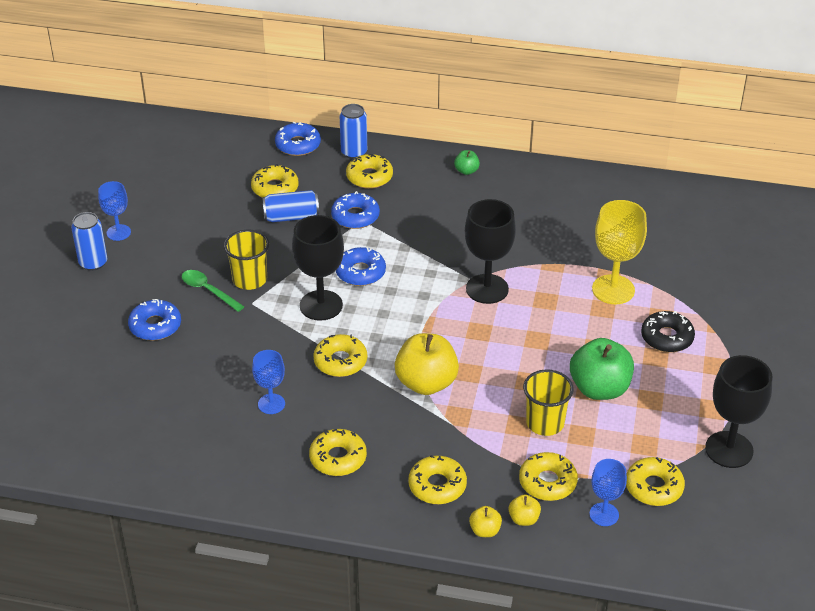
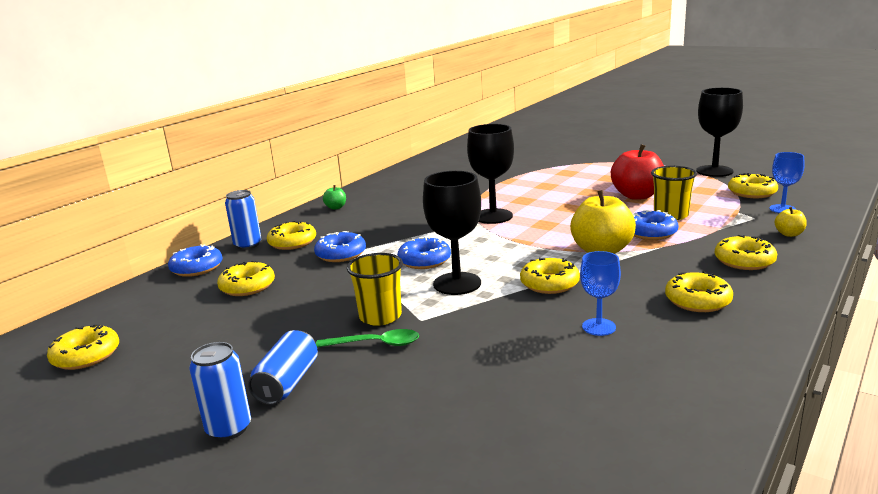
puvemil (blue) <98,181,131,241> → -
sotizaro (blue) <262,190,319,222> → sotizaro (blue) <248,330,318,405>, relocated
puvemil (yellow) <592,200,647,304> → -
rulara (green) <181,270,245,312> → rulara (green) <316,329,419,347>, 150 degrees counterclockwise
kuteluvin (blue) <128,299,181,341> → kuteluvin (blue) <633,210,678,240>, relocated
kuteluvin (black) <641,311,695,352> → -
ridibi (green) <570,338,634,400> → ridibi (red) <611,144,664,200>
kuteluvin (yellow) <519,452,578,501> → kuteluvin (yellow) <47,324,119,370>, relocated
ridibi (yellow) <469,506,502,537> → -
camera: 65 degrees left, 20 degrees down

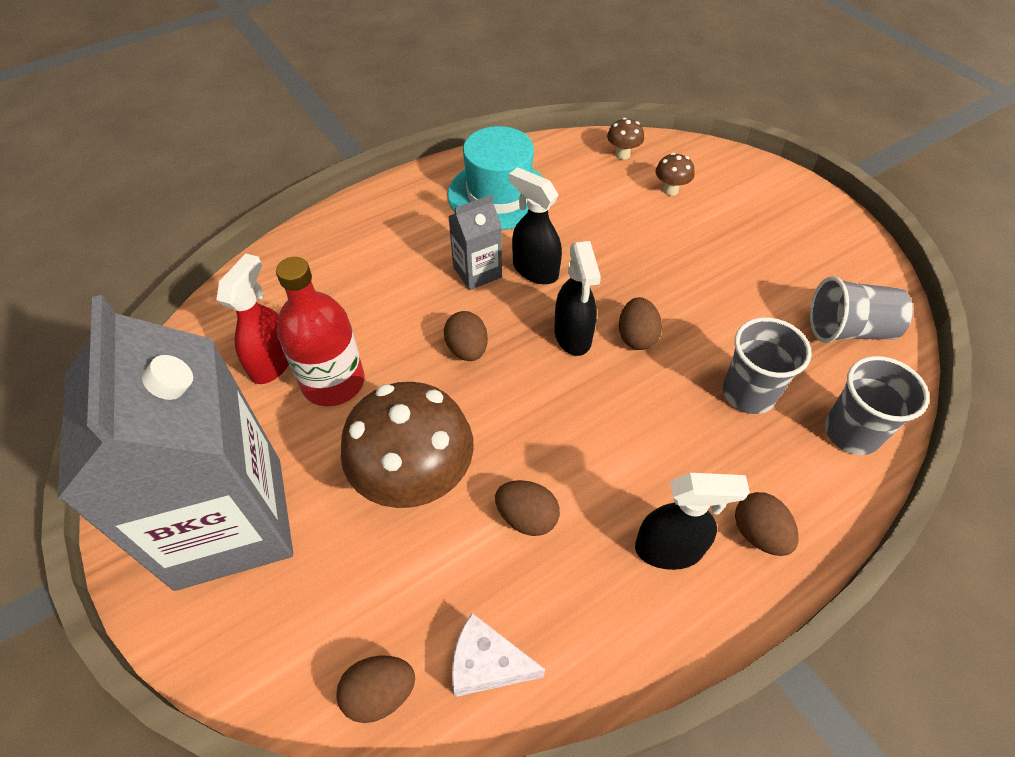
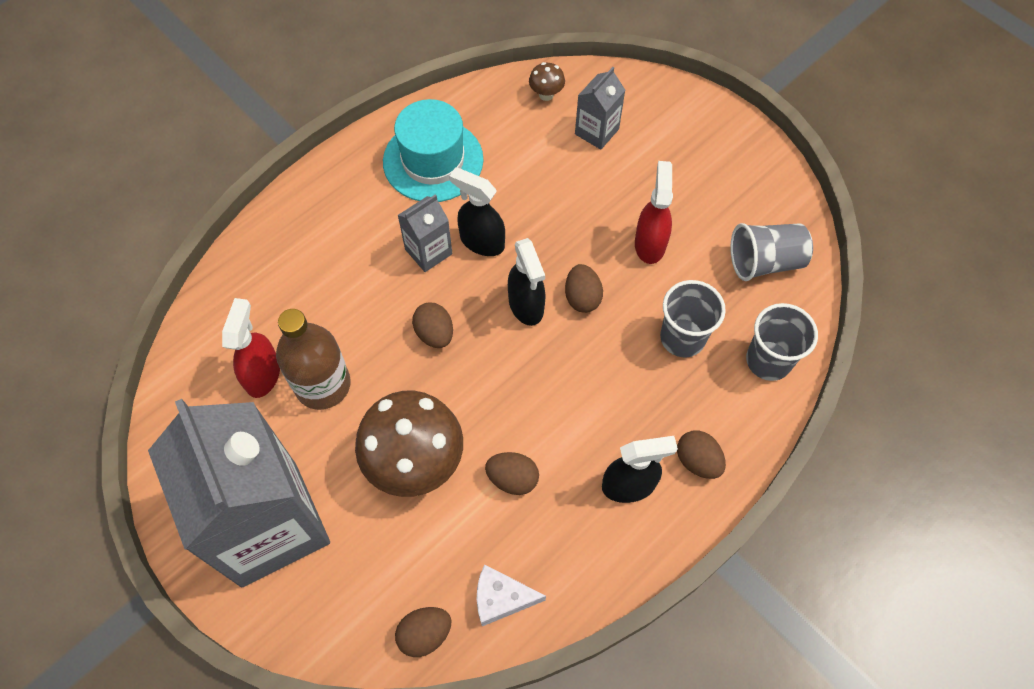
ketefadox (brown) <655,153,694,196> → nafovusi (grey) <575,67,625,150>
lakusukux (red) <276,257,364,406> → lakusukux (brown) <276,309,351,410>
- → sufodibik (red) <635,161,673,264>
camera: 10 degrees left, 10 degrees up

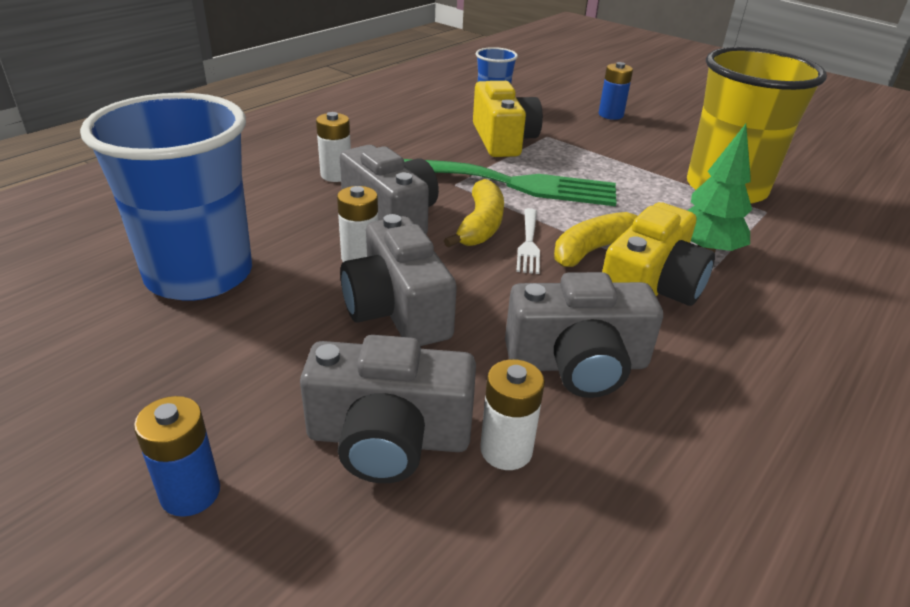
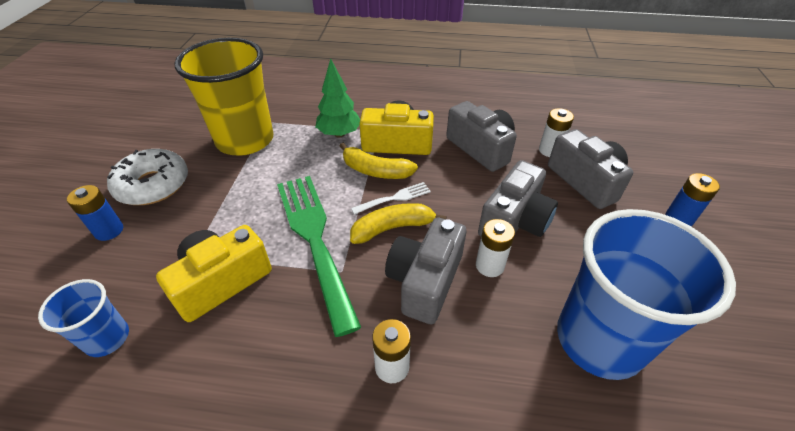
- → kuteluvin (white) <107,149,188,205>
camera: 120 degrees left, 10 degrees up

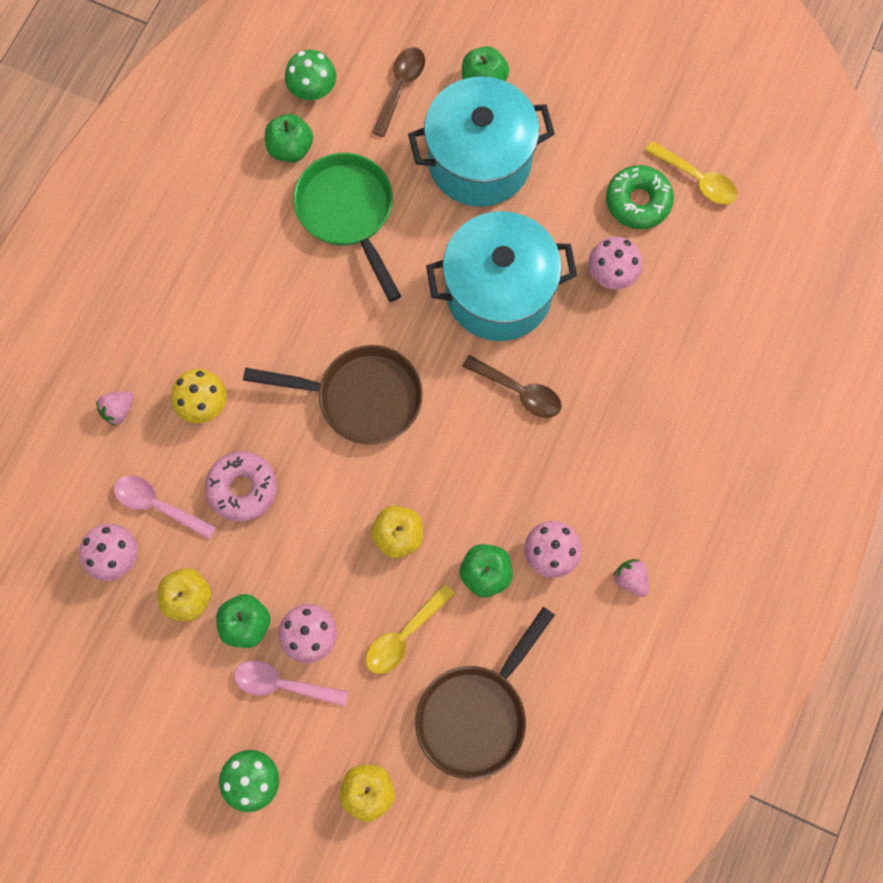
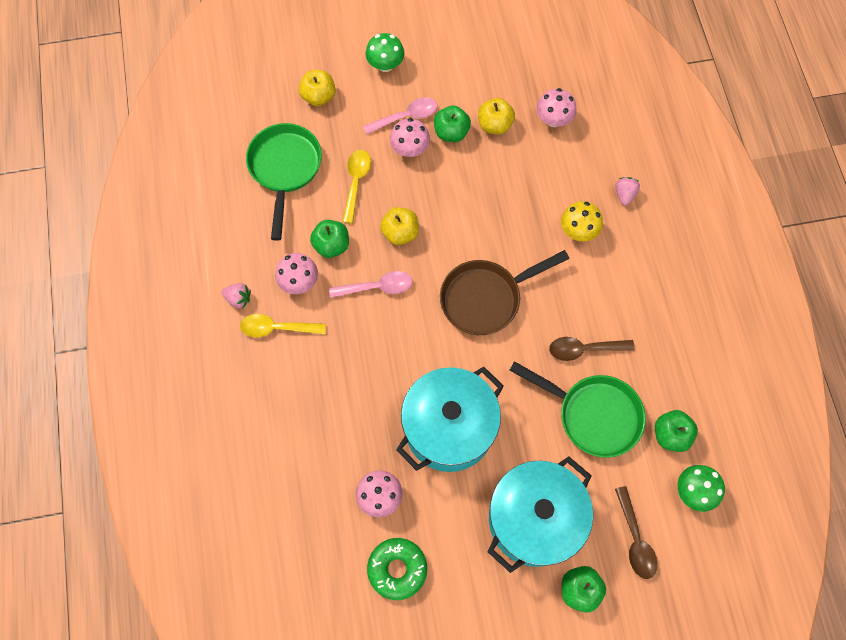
rulara (yellow) <645,141,737,204> → rulara (yellow) <240,314,326,337>, relocated
rulara (brown) <462,355,562,418> → rulara (brown) <549,337,635,361>, relocated
kuteluvin (pink) <205,451,277,522> → -
rulara (pink) <114,475,216,540> → rulara (pink) <329,271,412,298>, relocated
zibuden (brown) <415,607,555,780> → zibuden (green) <246,123,322,241>
camera: 145 degrees right, 5 degrees down

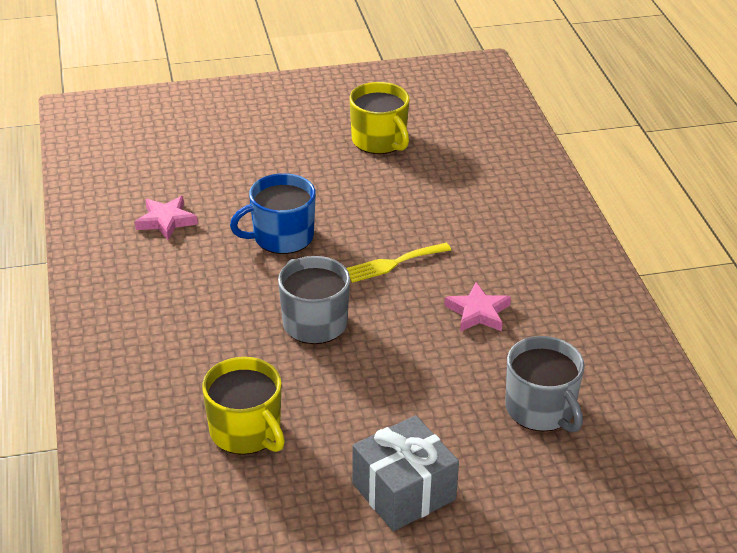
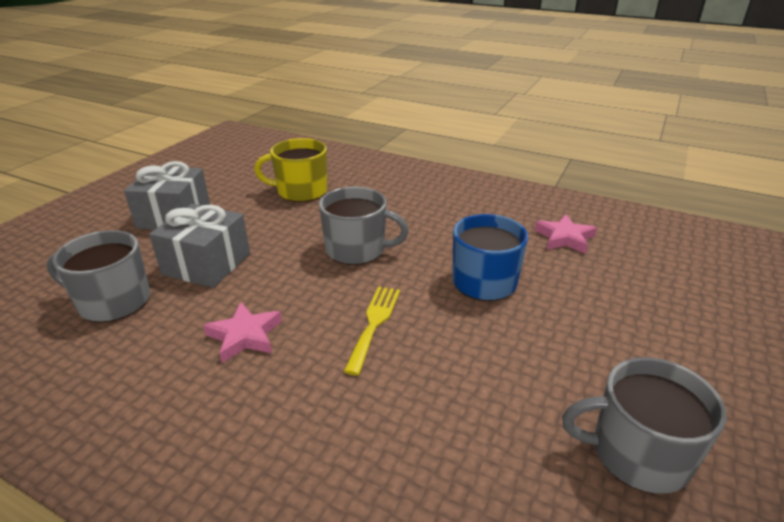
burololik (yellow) <350,82,409,154> → burololik (grey) <562,357,727,494>
- → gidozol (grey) <149,204,250,288>
camera: 130 degrees right, 5 degrees down

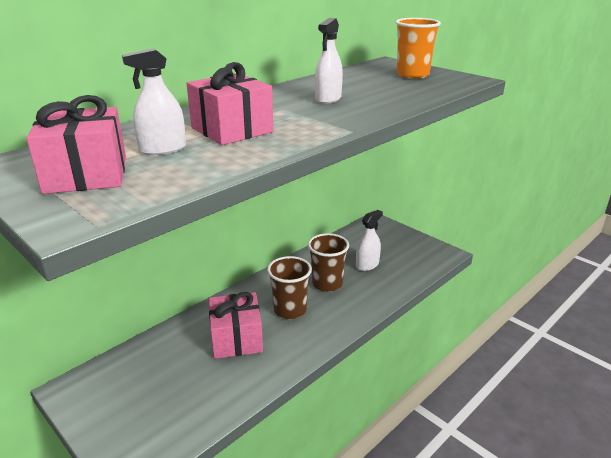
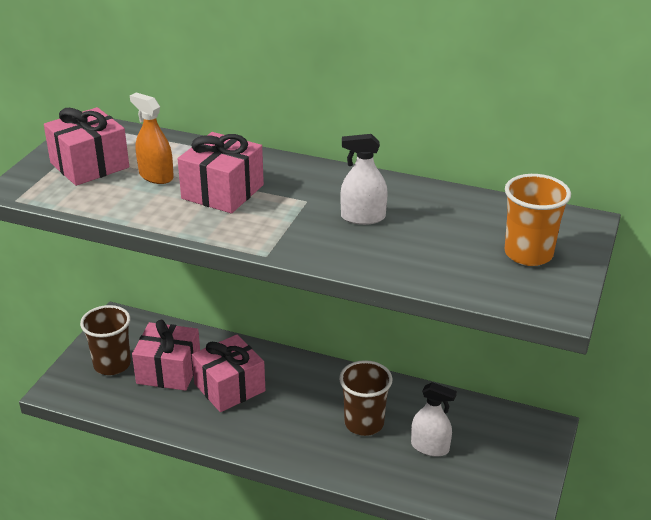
sufodibik (white) <122,48,186,155> → sufodibik (orange) <130,92,174,184>
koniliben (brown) <267,256,312,319> → koniliben (brown) <80,305,131,375>, relocated
- → gidozol (pink) <132,320,200,391>
camera: 65 degrees right, 5 degrees up

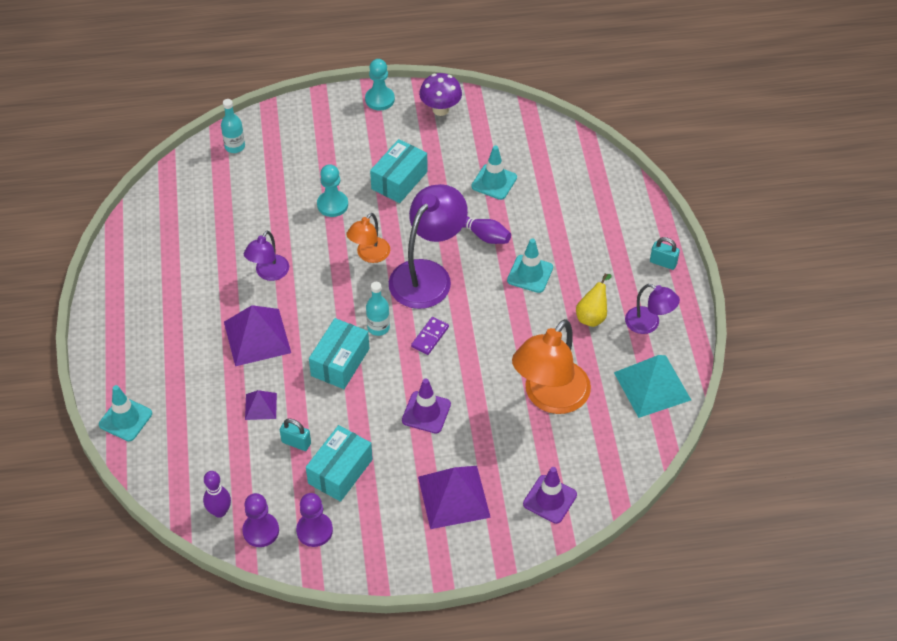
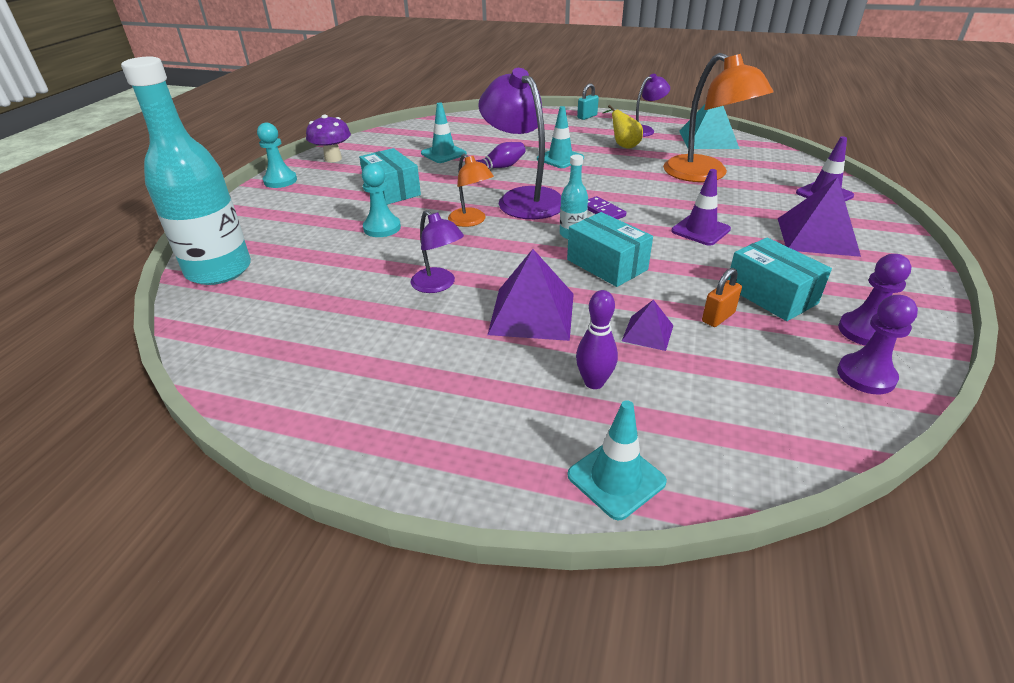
lakusukux (turquoise) <221,99,245,153> → lakusukux (turquoise) <121,57,251,285>, x2.28
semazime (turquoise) <280,418,311,451> → semazime (orange) <702,268,742,327>
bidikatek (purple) <203,471,231,518> → bidikatek (purple) <576,290,618,389>, relocated
camera: 65 degrees left, 15 degrees down

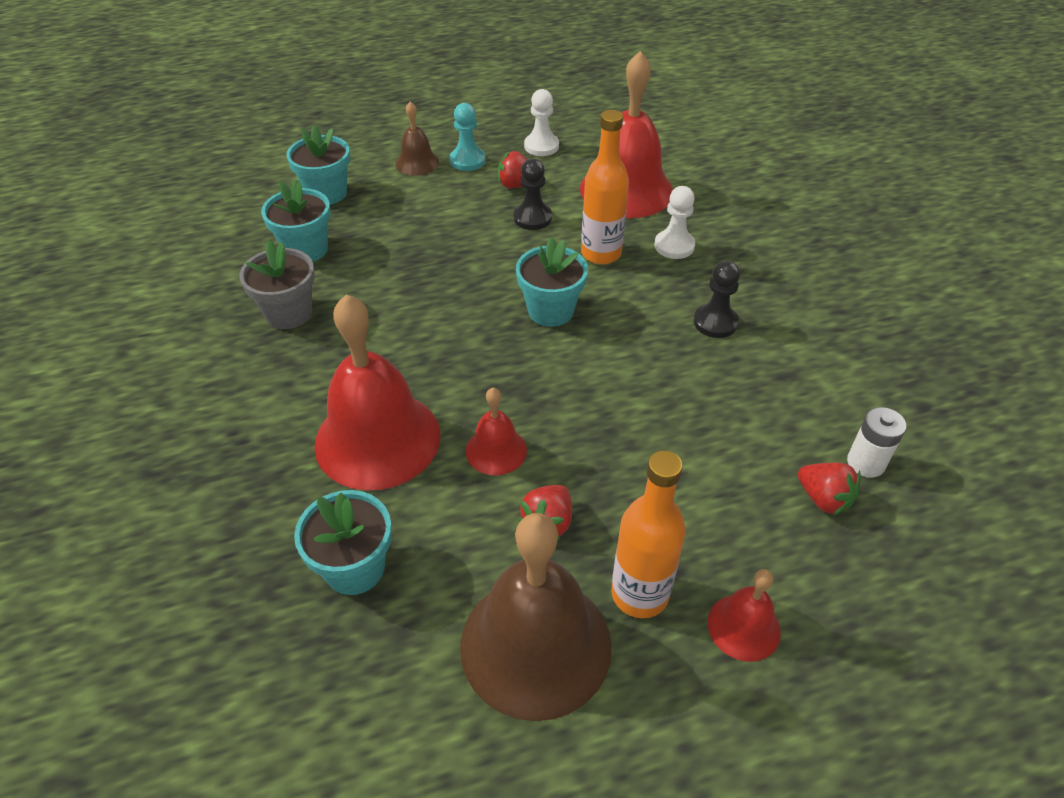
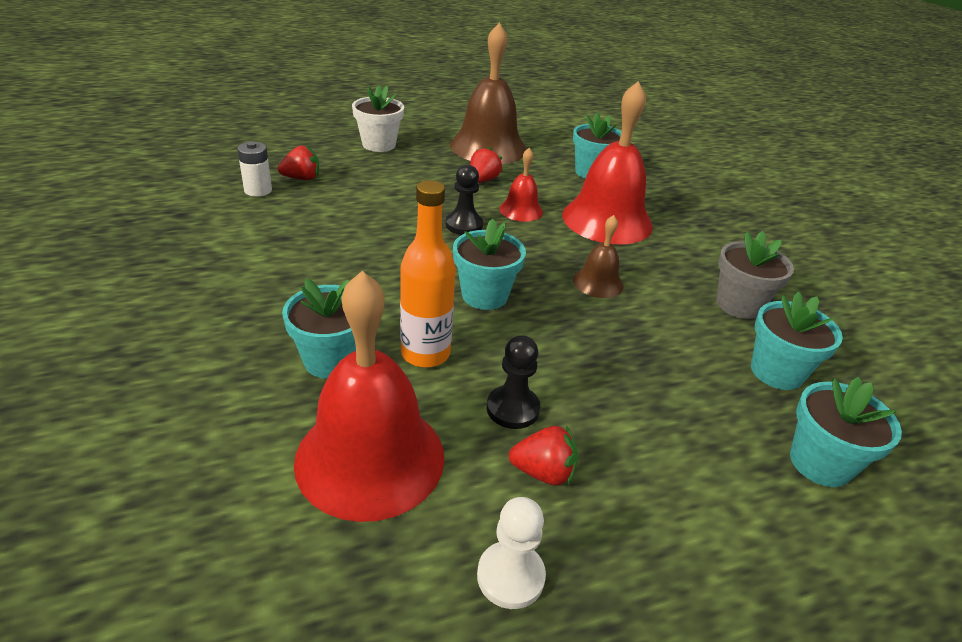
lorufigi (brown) <396,101,439,176> → lorufigi (brown) <573,215,624,298>, relocated
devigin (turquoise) <450,103,486,171> → -
devigin (white) <654,186,695,259> → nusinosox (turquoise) <282,278,356,379>
devigin (black) <694,261,740,338> → devigin (black) <445,164,483,235>, relocated
lakusukux (orange) <611,450,686,618> → -
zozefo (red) <798,463,861,516> → zozefo (red) <278,145,319,180>, 120 degrees clockwise
lorufigi (red) <708,569,781,662> → nusinosox (white) <352,86,404,152>
camera: 175 degrees right, 10 degrees down

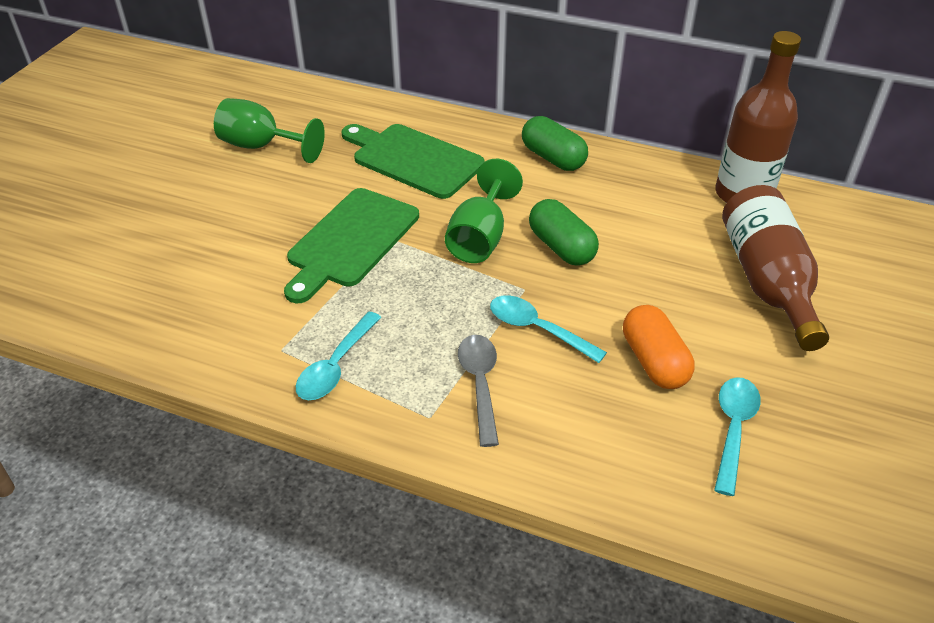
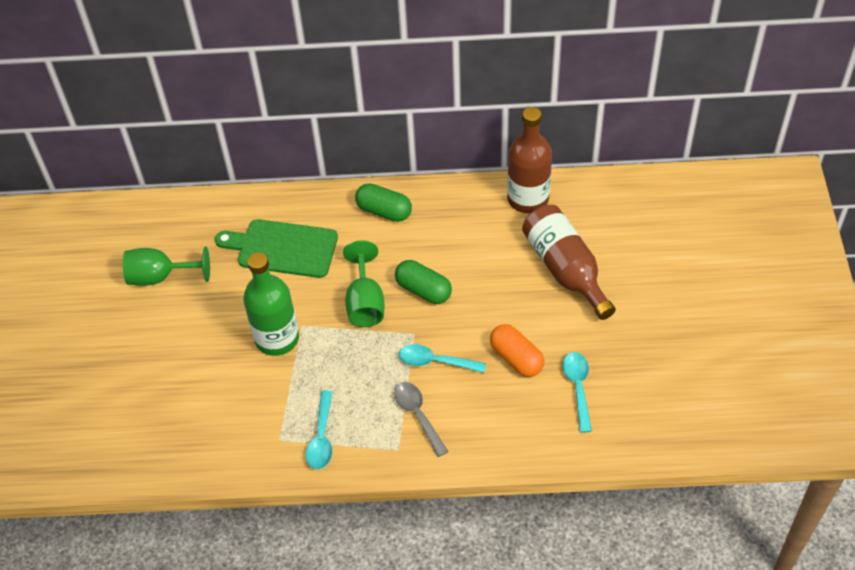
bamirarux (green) <284,188,419,303> → lakusukux (green) <243,252,299,356>
camera: 20 degrees left, 10 degrees up

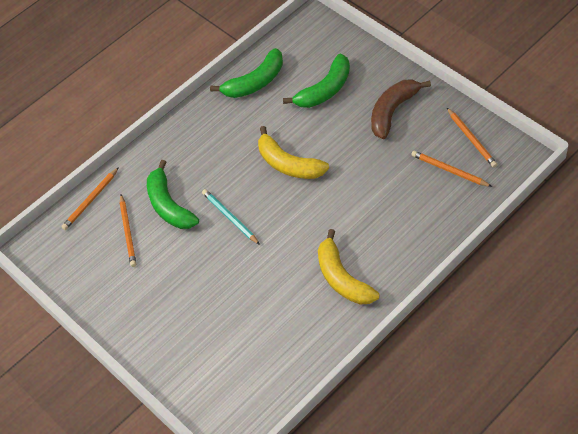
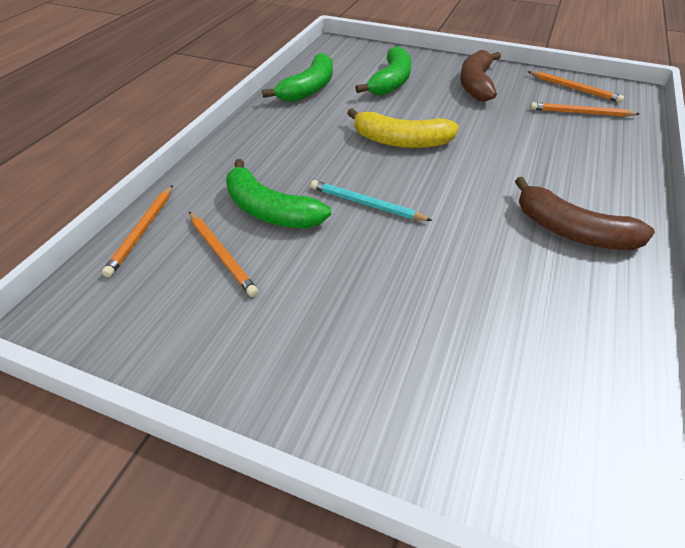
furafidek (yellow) <318,229,380,304> → furafidek (brown) <515,177,655,250>
camera: 30 degrees left, 10 degrees down

